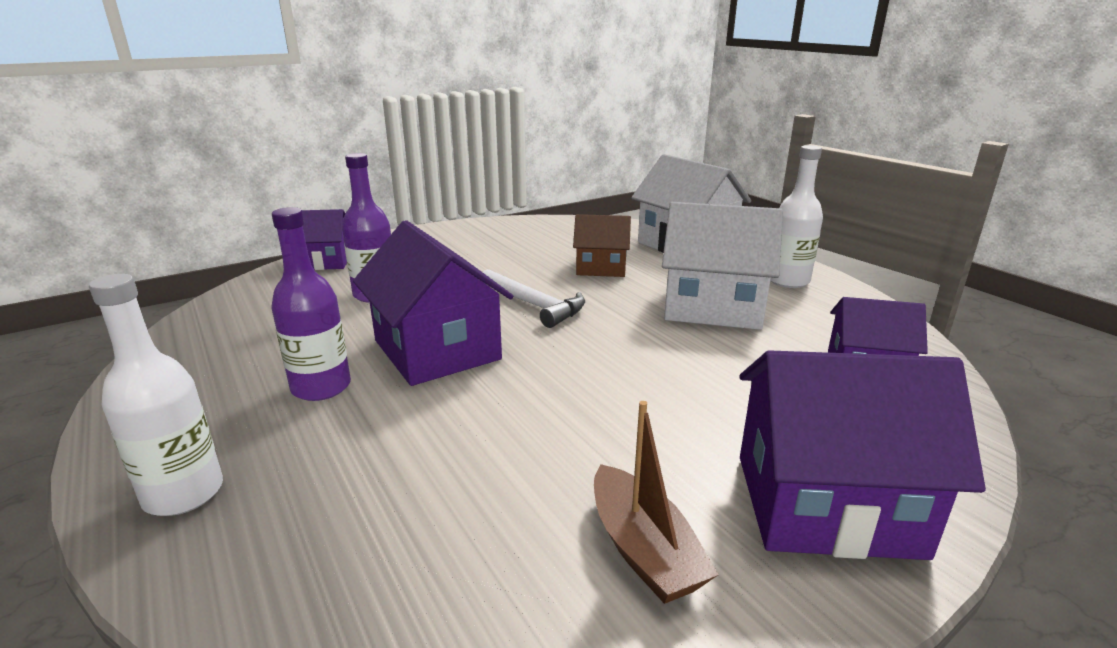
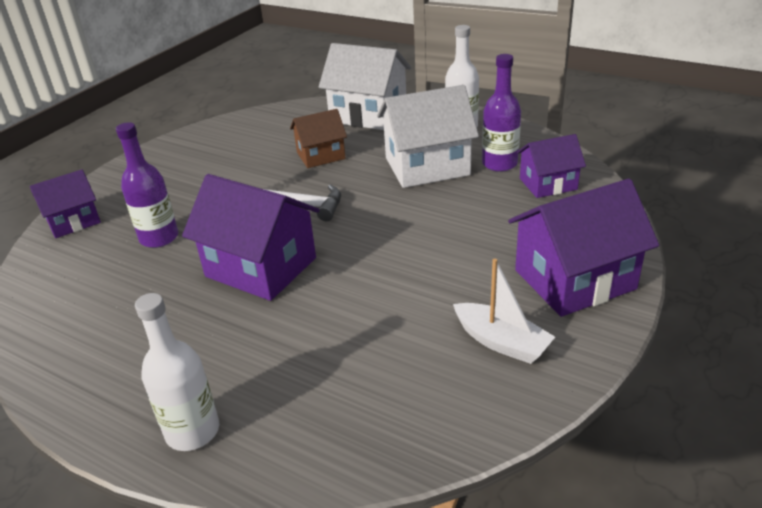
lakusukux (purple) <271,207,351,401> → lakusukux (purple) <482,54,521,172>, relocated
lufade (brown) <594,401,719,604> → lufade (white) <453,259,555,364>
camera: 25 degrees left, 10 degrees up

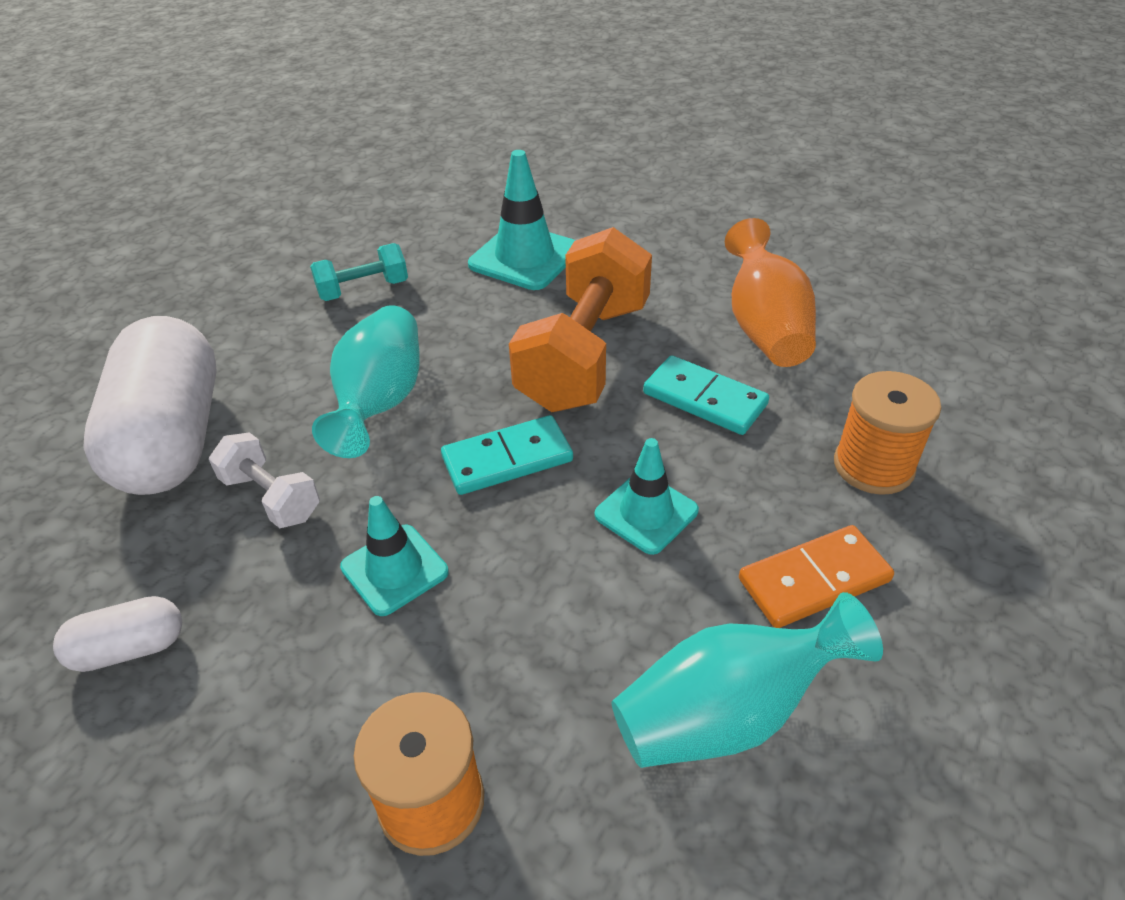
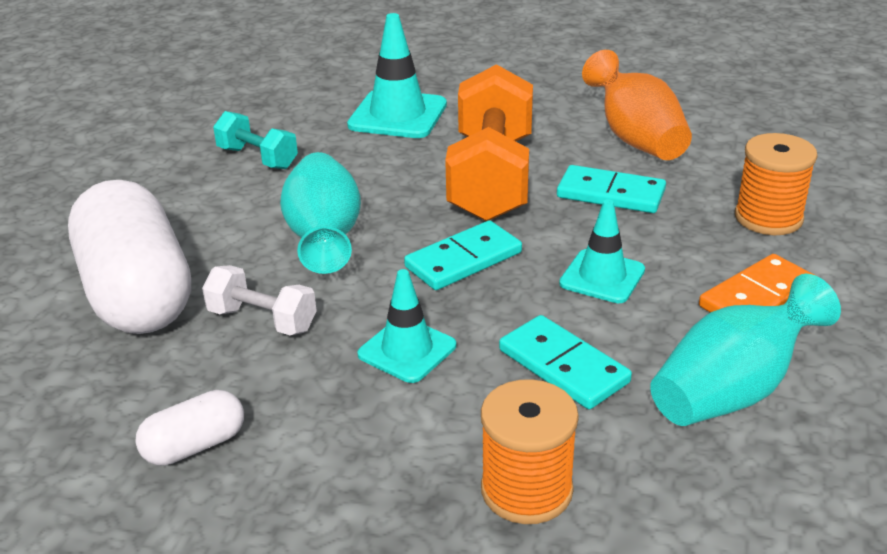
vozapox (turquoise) <310,243,408,301> → vozapox (turquoise) <213,111,298,169>, 75 degrees clockwise
- → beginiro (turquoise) <499,315,632,409>
camera: 15 degrees left, 10 degrees down

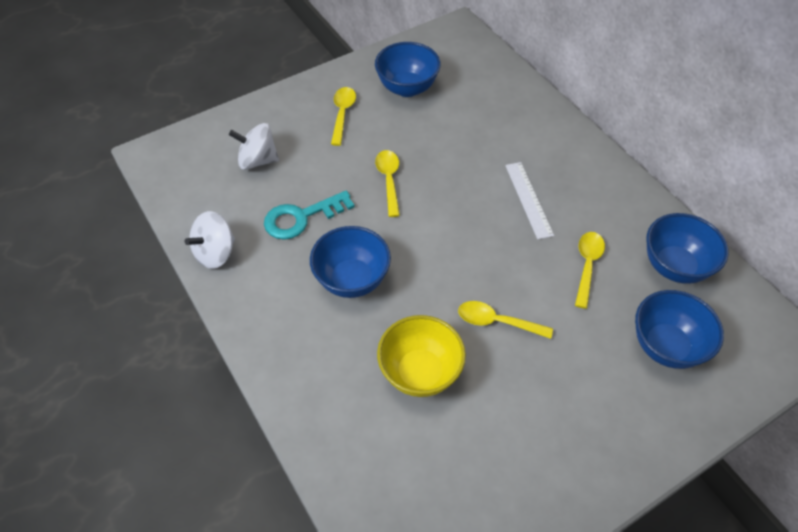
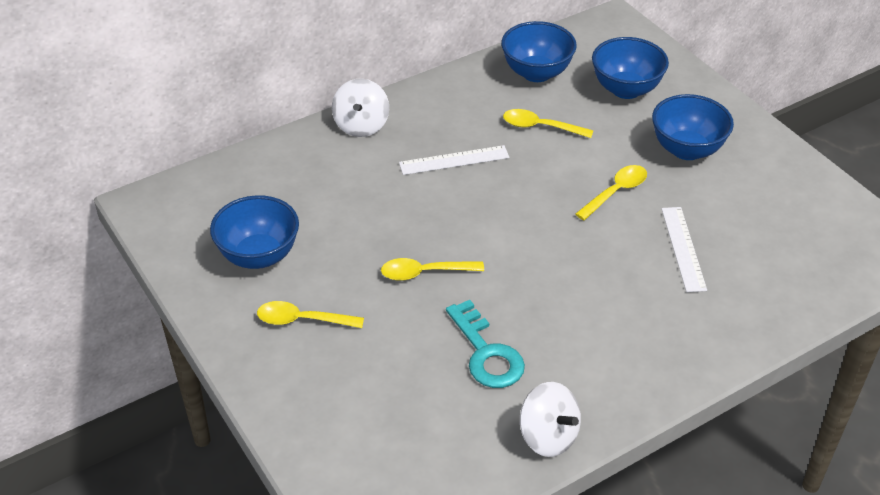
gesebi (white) <229,123,279,170> → gesebi (white) <332,79,389,137>, relocated
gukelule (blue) <310,226,391,298> → gukelule (blue) <652,94,734,160>, relocated
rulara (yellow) <458,301,553,339> → rulara (yellow) <575,165,647,220>, 150 degrees counterclockwise
gukelule (yellow) <377,315,466,397> → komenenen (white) <662,207,707,292>
camera: 90 degrees left, 10 degrees down

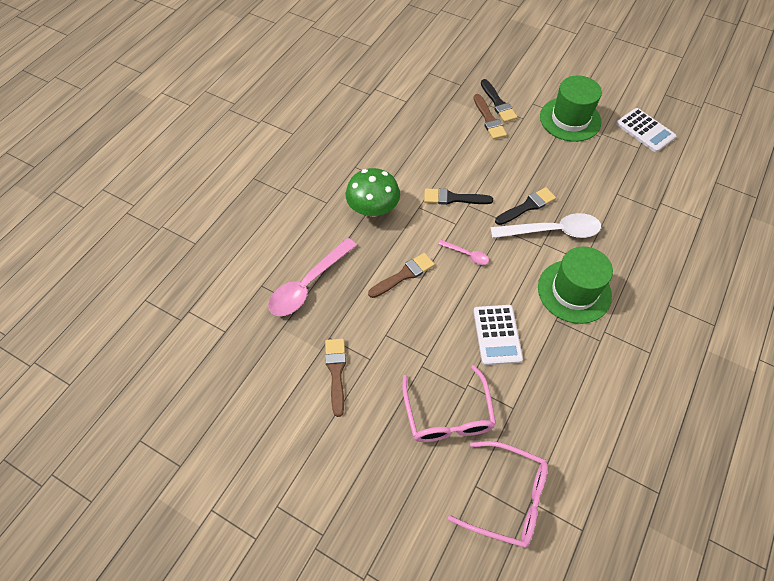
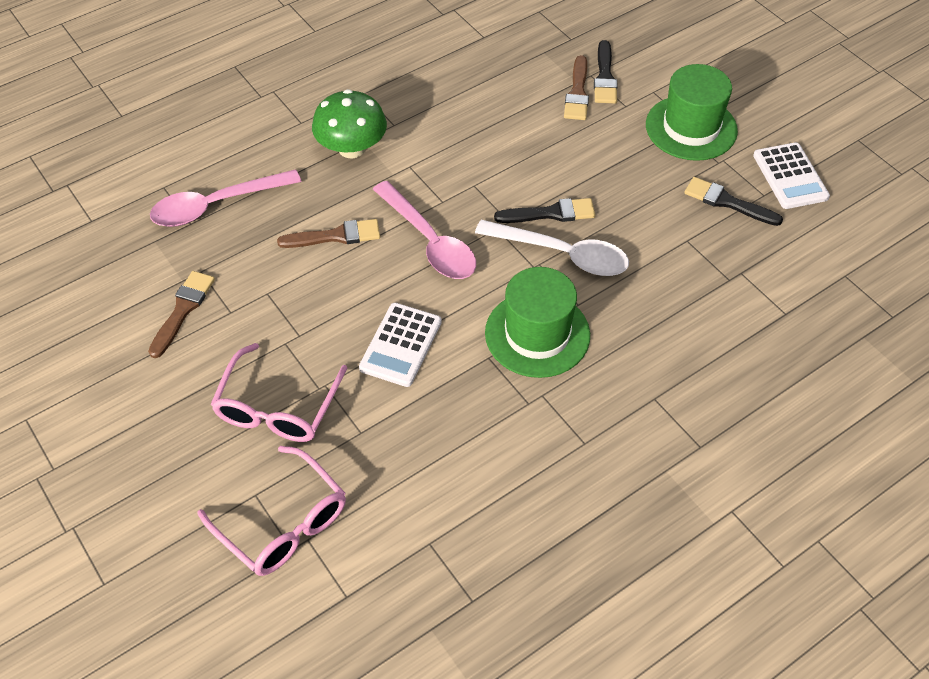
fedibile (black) <424,188,493,205> → fedibile (black) <684,177,783,226>, relocated
rulara (pink) <438,240,489,265> → rulara (pink) <373,181,476,279>, x2.07
camera: 25 degrees right, 5 degrees down

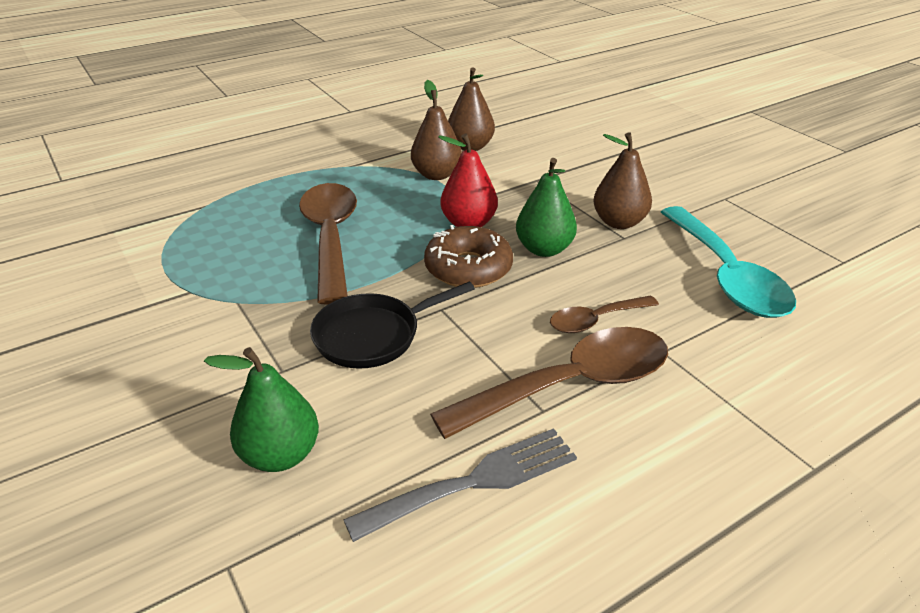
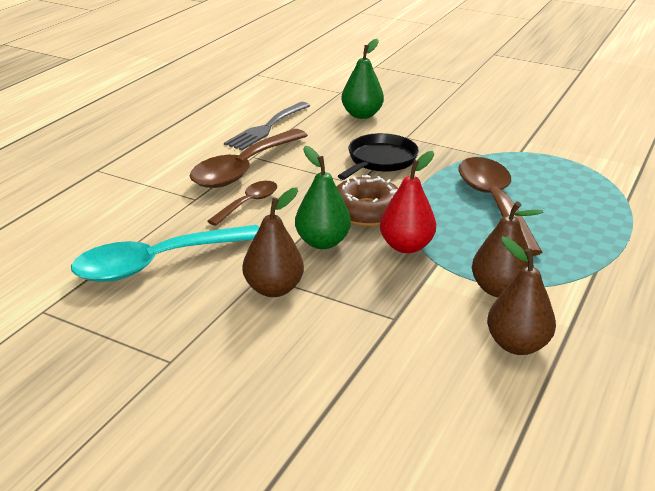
rulara (brown) <299,183,357,305> → rulara (brown) <458,157,542,256>, 150 degrees counterclockwise
rulara (turquoise) <661,206,796,318> → rulara (turquoise) <71,225,260,282>, 75 degrees counterclockwise
camera: 150 degrees right, 5 degrees down

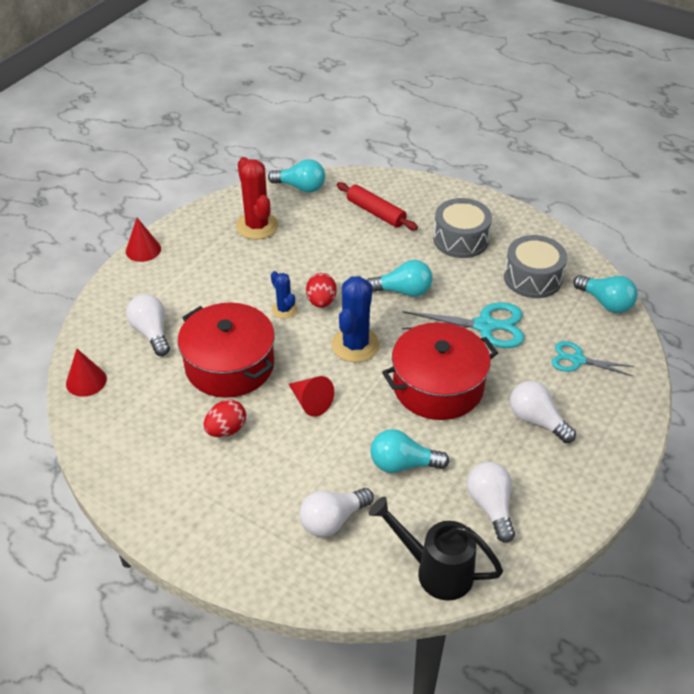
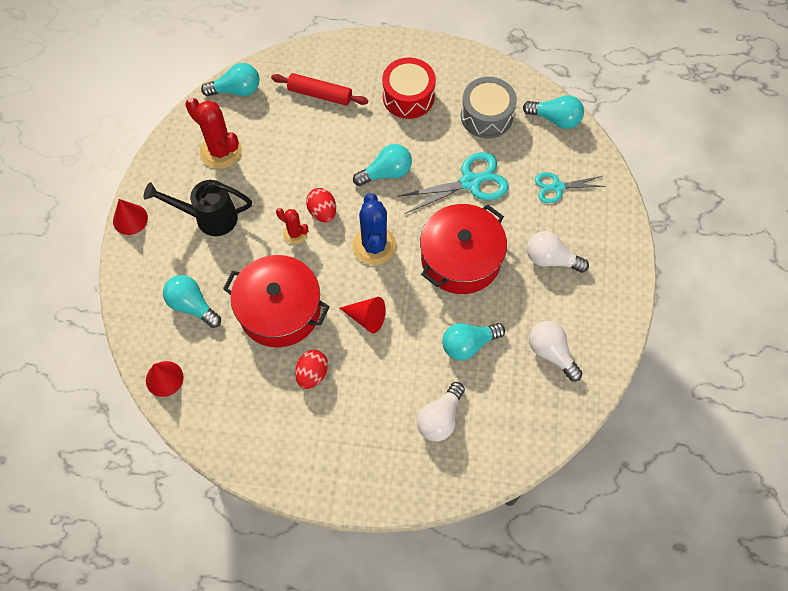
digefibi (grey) <433,198,492,258> → digefibi (red) <382,57,436,119>
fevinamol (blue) <271,271,297,319> → fevinamol (red) <276,208,308,244>
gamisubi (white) <126,294,170,356> → gamisubi (turquoise) <163,275,221,328>
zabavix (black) <369,497,503,601> → zabavix (black) <144,180,252,236>, relocated
camera: 25 degrees left, 20 degrees up

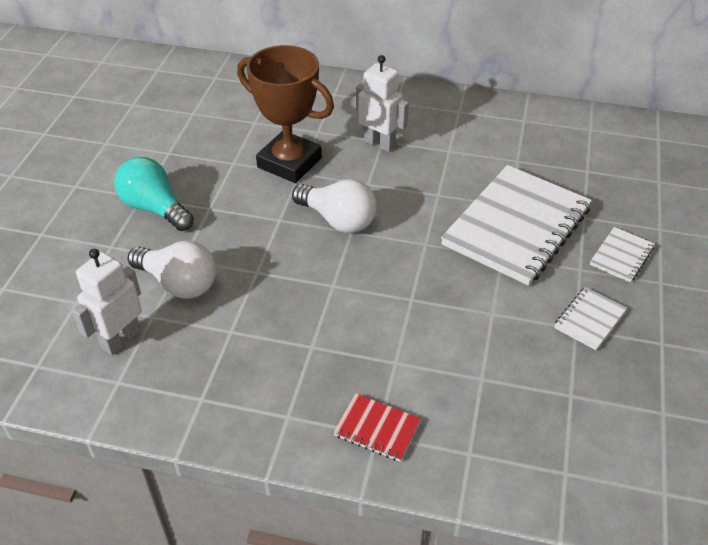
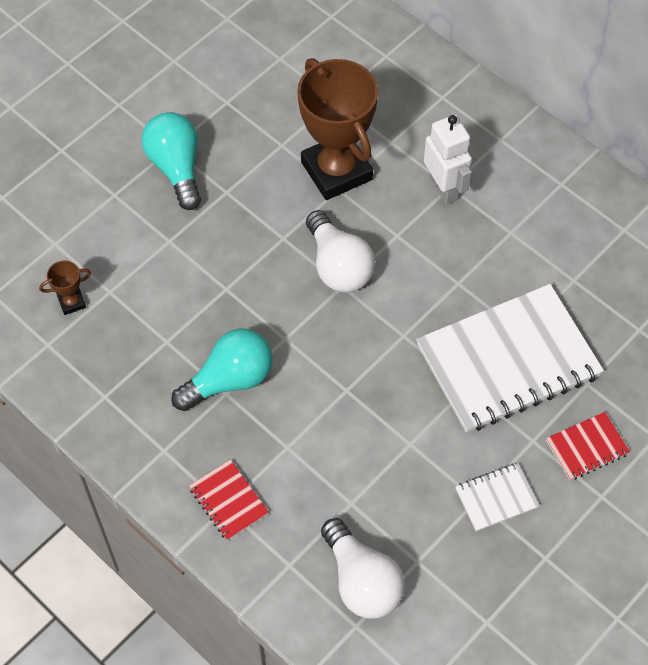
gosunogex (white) <590,227,654,282> → gosunogex (red) <546,412,630,480>
gamisubi (white) <128,240,216,299> → gamisubi (white) <321,518,405,619>, relocated
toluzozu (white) <72,249,142,355> → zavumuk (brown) <39,260,91,315>
- → gamisubi (turquoise) <171,329,273,411>
camera: 30 degrees right, 15 degrees up

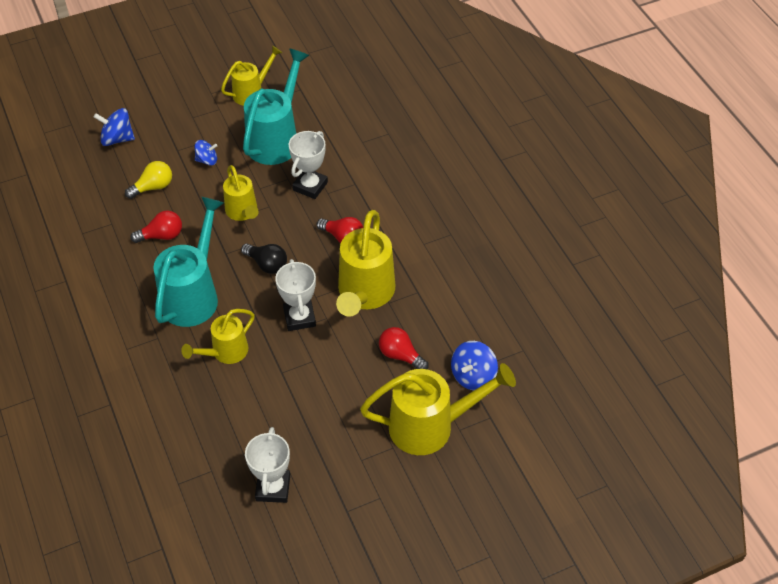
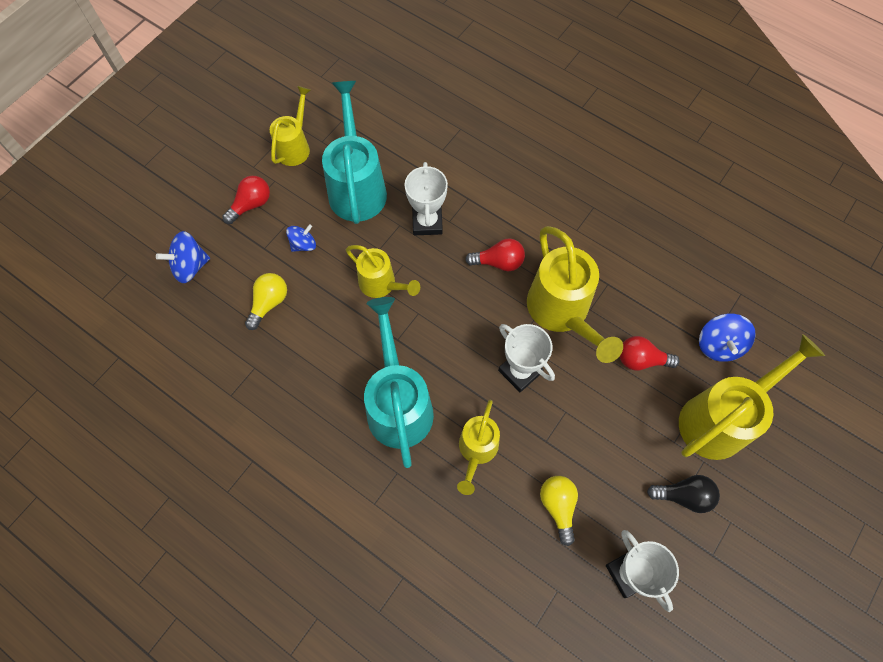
gamisubi (red) <130,211,182,243> → gamisubi (red) <222,176,270,224>, relocated
gamisubi (black) <241,244,287,274> → gamisubi (black) <647,475,720,513>, relocated
- → gamisubi (yellow) <540,476,578,546>
camera: 30 degrees left, 15 degrees up

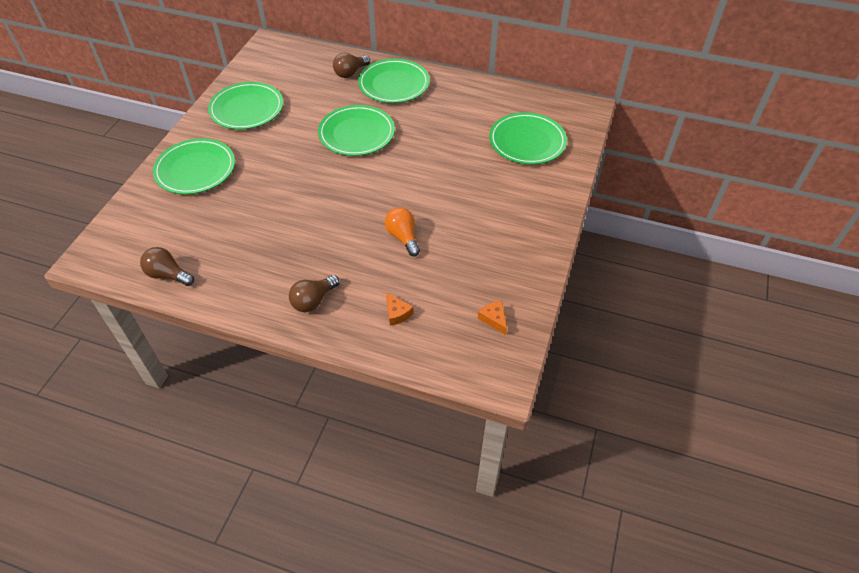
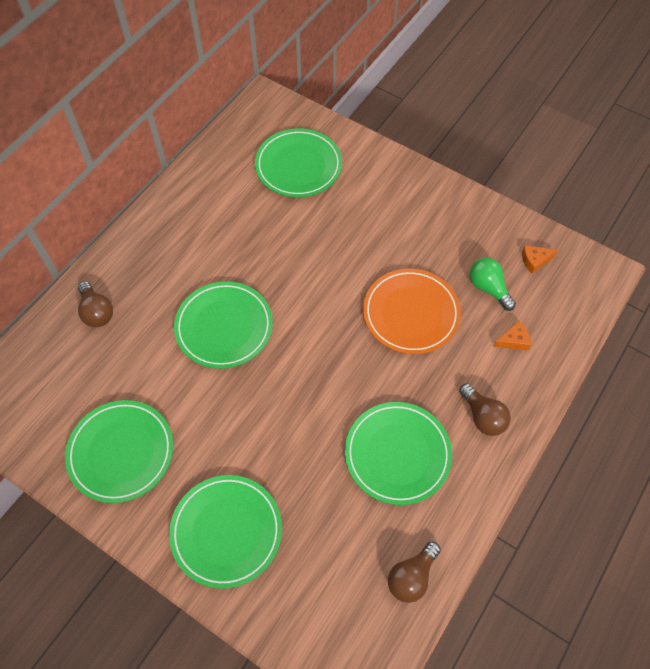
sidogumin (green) <358,59,430,103> → sidogumin (green) <345,402,452,505>, relocated
gamisubi (orange) <385,207,420,256> → sidogumin (orange) <363,269,461,354>
- → gamisubi (green) <470,258,516,311>
camera: 75 degrees left, 10 degrees up

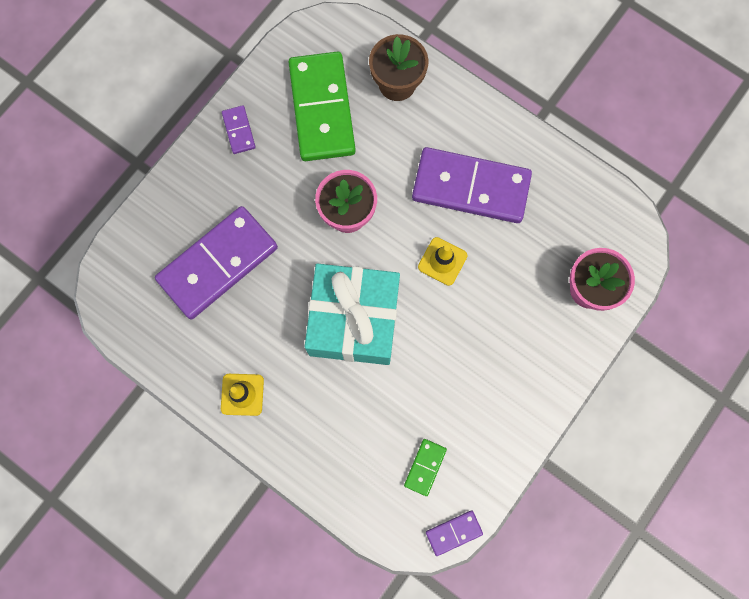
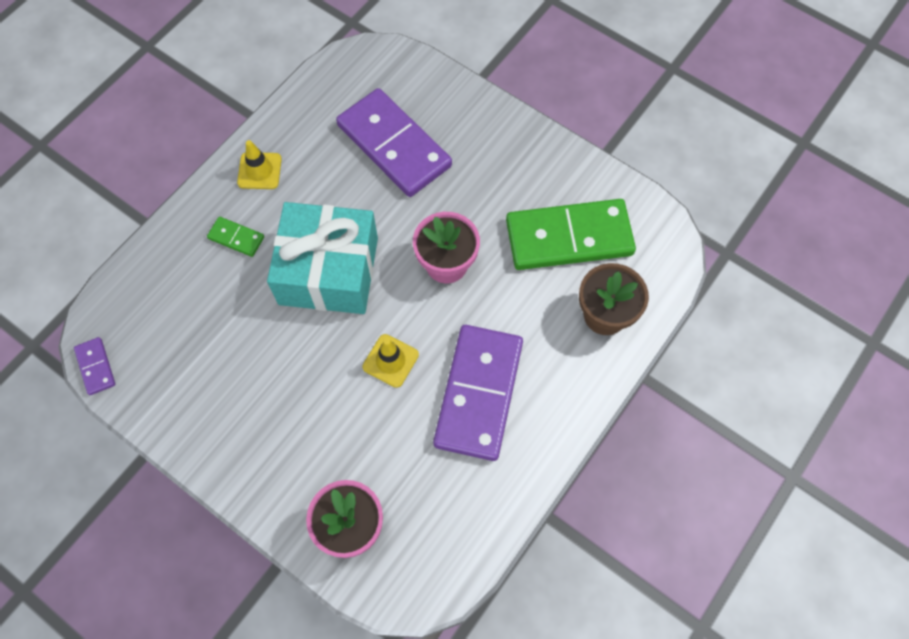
beginiro (purple) <222,105,256,154> → -
beginiro (green) <404,439,447,496> → beginiro (green) <207,217,264,257>, relocated
camera: 90 degrees right, 10 degrees down

